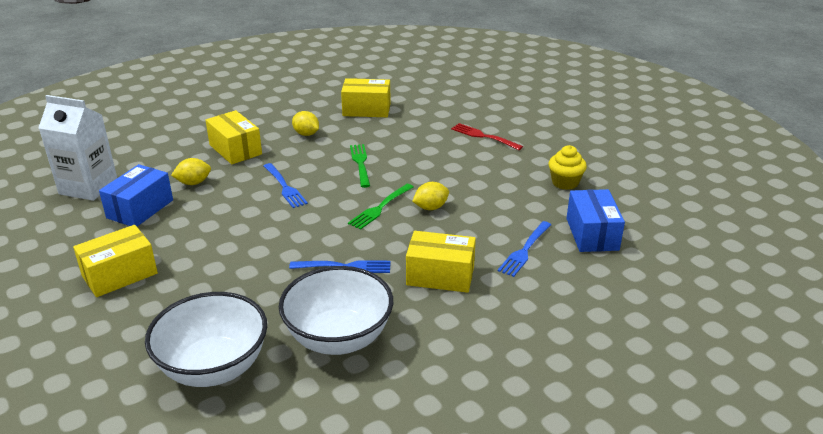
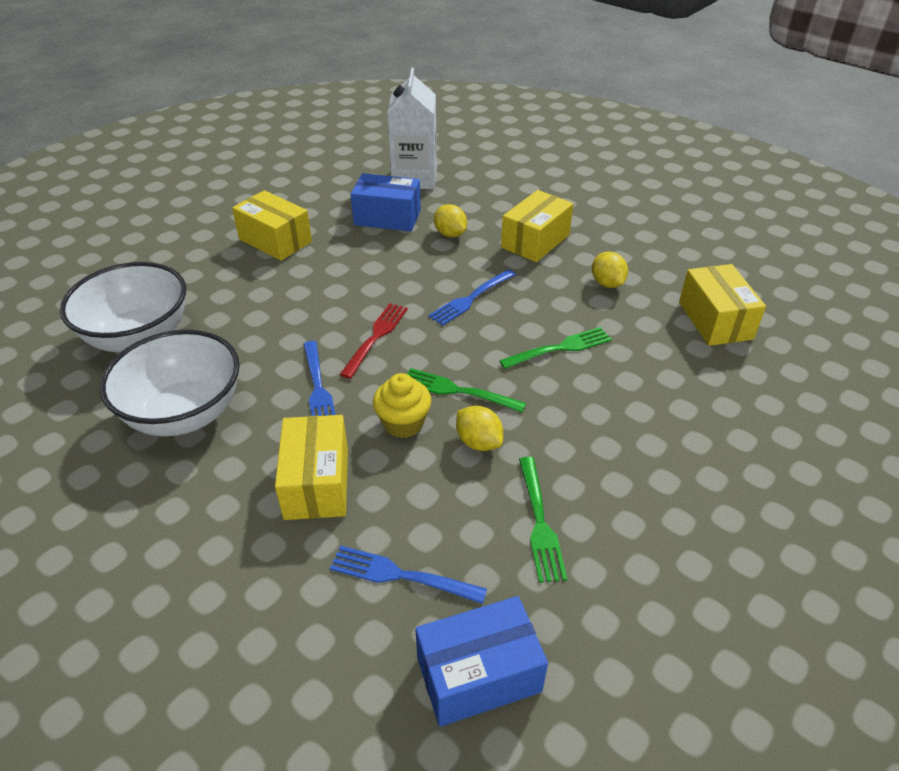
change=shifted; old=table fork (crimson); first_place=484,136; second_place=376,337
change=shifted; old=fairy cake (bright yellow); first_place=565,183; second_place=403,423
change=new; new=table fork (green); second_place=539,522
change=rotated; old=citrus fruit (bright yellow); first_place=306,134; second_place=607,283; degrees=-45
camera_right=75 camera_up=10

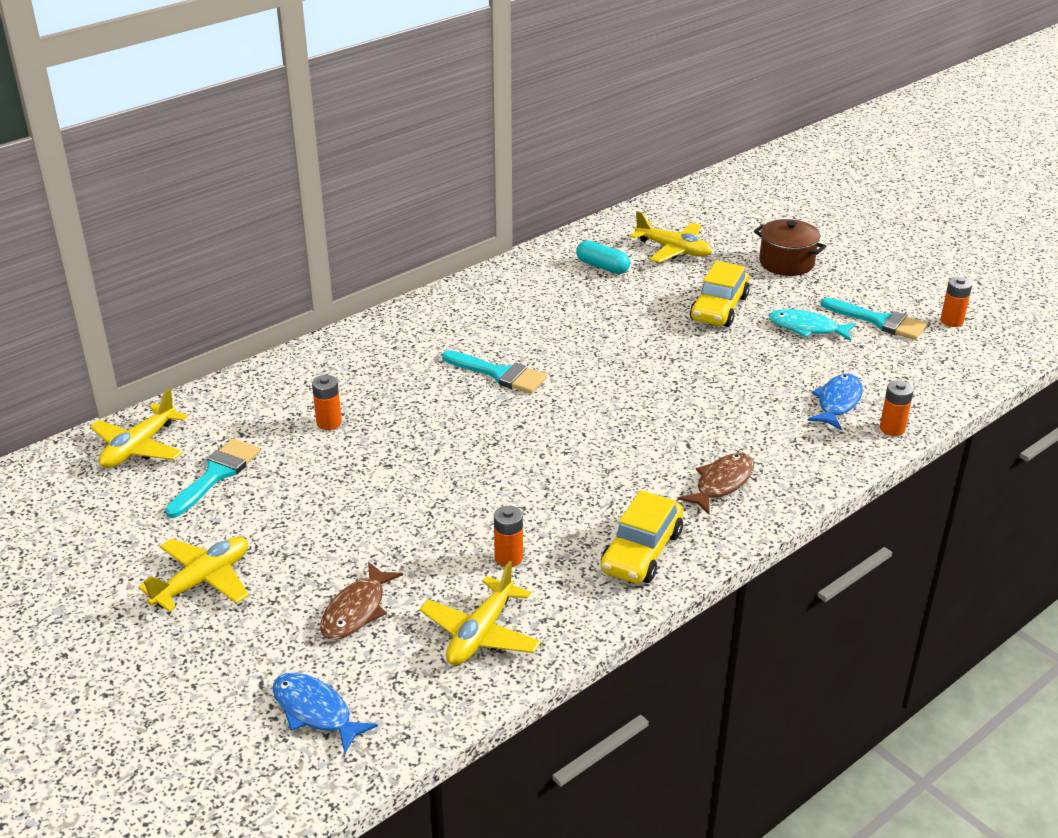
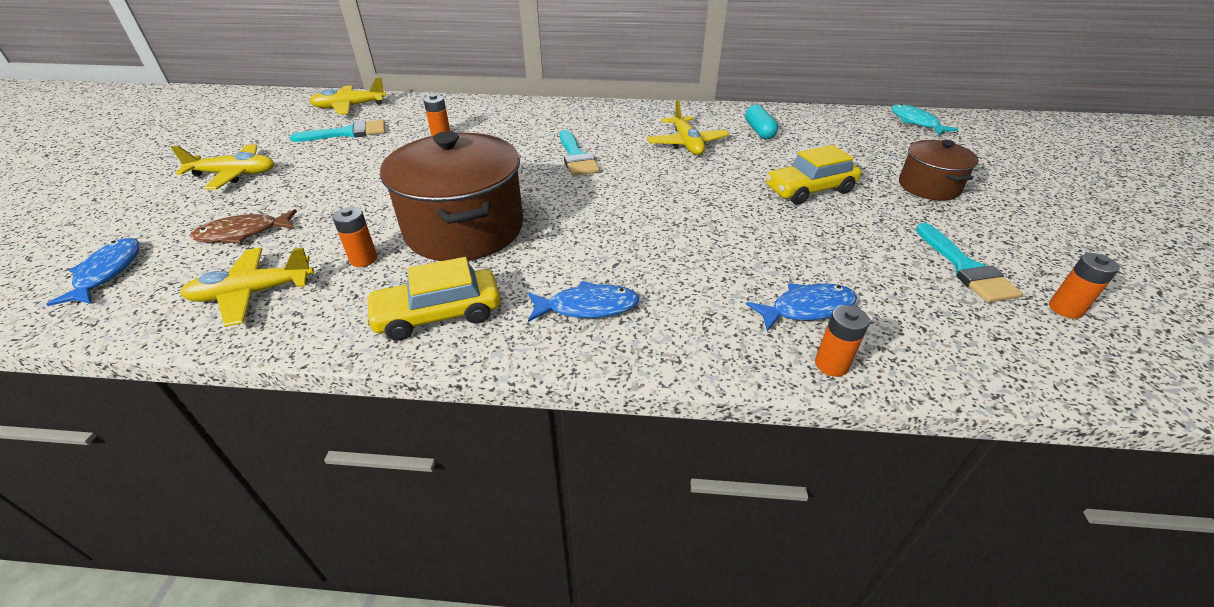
change=new; new=pot (brown); second_place=464,229
change=repainted; old=fish figure (brown); new=fish figure (royal blue); first_place=721,483; second_place=587,307
change=shifted; old=aeroplane (bright yellow); first_place=673,250; second_place=686,144
change=shifted; old=fish figure (turquoise); first_place=807,328; second_place=915,122
camera_right=45 camera_up=5

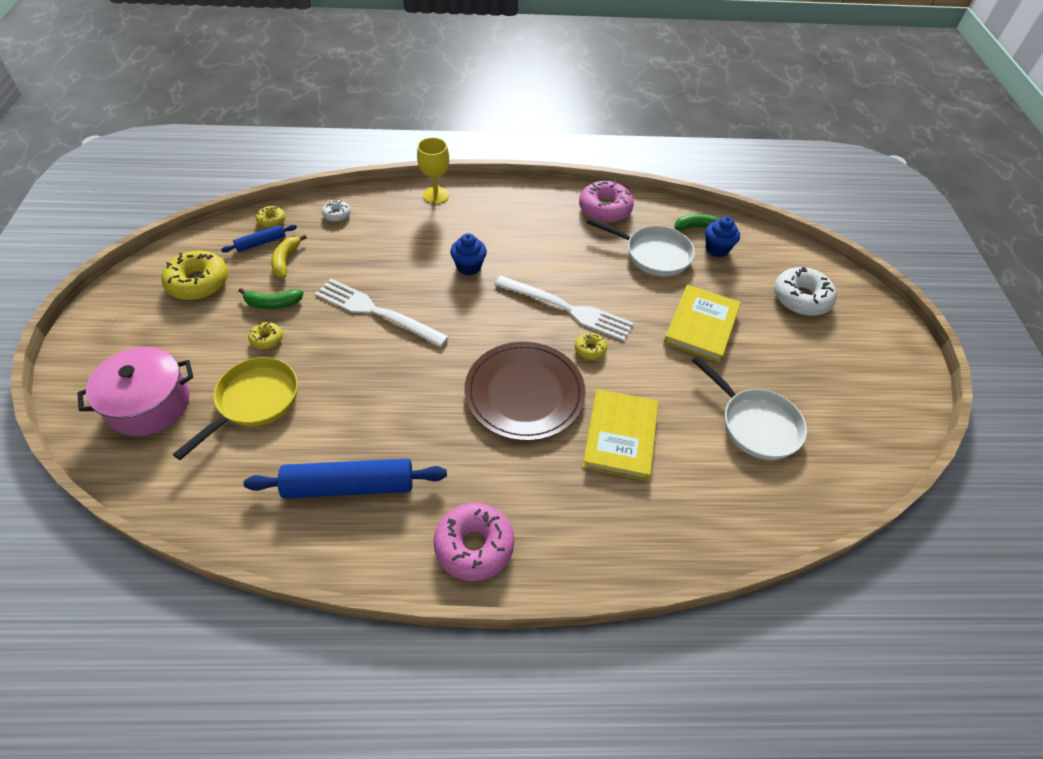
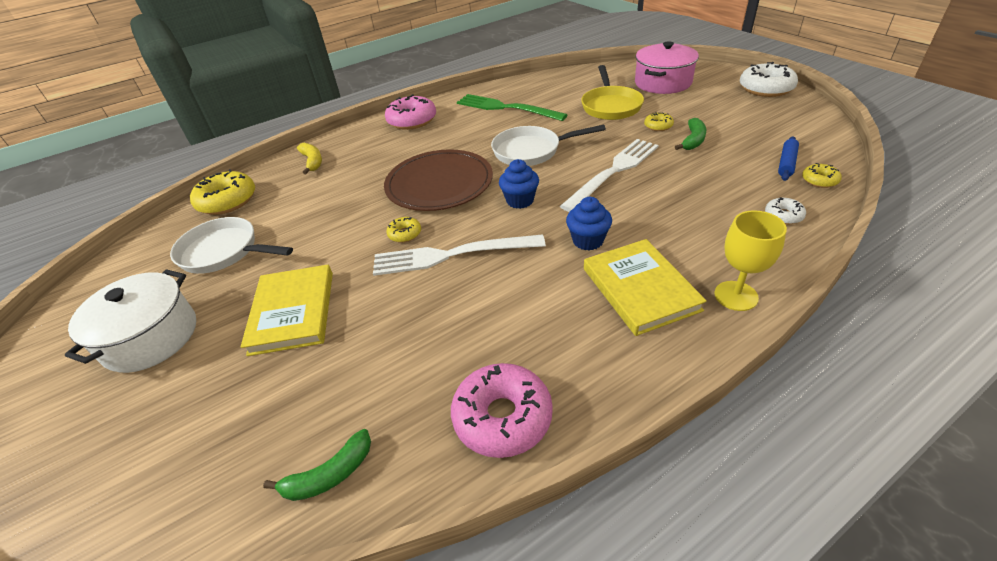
change=new; new=pot (white); second_place=150,337
change=shifted; old=donut (bright yellow); first_place=198,282; second_place=227,201
change=shifted; old=banana fruit (bright yellow); first_place=286,260; second_place=312,162
change=swapped; old=dough roller (royal blue); new=table fork (green); first_place=349,486; second_place=506,108
change=shifted; old=skillet (white); first_place=653,254; second_place=531,151
change=shifted; old=fairy cake (royal blue); first_place=717,249; second_place=520,200
change=rotated; old=table fork (white); first_place=376,312; second_place=613,172; degrees=-45
change=shifted; old=hardback (bright yellow); first_place=620,436; second_place=640,289
change=rotated; old=banana fruit (green); first_place=273,304; second_place=693,140; degrees=150
change=shifted; old=donut (white); first_place=801,298; second_place=765,88
camera_right=155 camera_up=-10

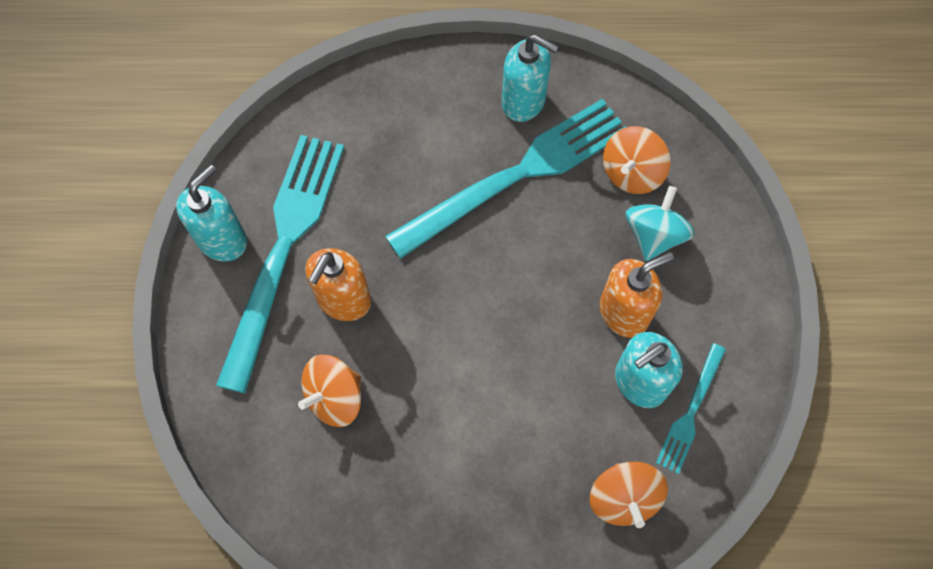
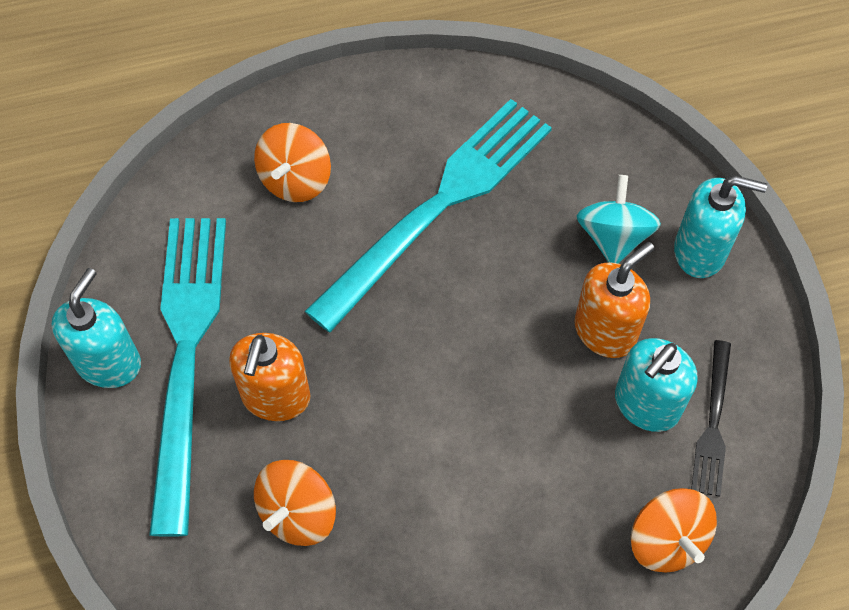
change=shifted; old=spinning top (orange-coloured); first_place=631,173; second_place=295,180
change=shifted; old=soap pump (turquoise); first_place=524,102; second_place=700,251
change=repainted; old=table fork (turquoise); new=table fork (ebony); first_place=690,412; second_place=712,423
camera_right=-15 camera_up=-5

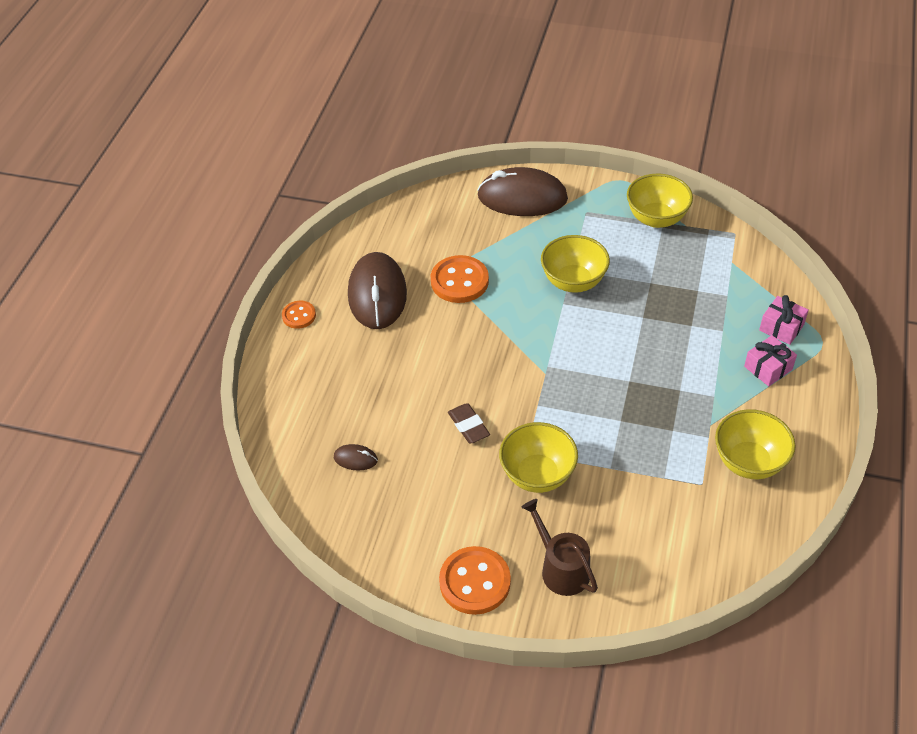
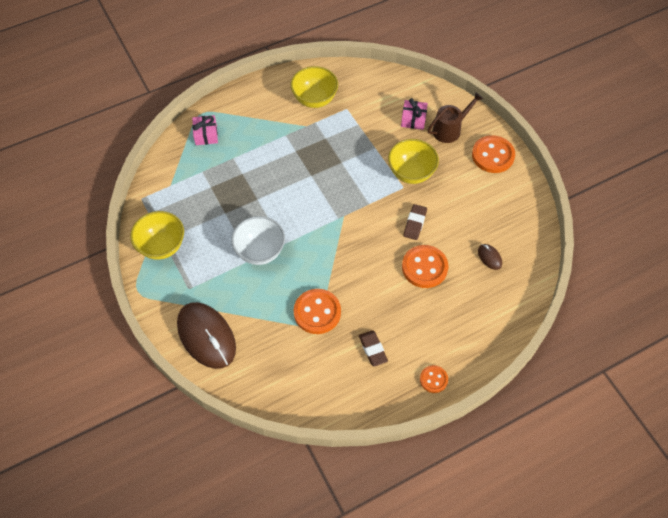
change=repainted; old=bowl (bright yellow); new=bowl (white); first_place=573,282; second_place=260,251
change=swapped; old=computer mouse (brown); new=eraser (brown); first_place=377,294; second_place=373,349
change=shifted; old=gift (pink); first_place=768,368; second_place=413,119
change=new; new=button (orange-coloured); second_place=424,267
change=rotated; old=watering pot (brown); first_place=561,569; second_place=449,129; degrees=-135
camera_right=-135 camera_up=10

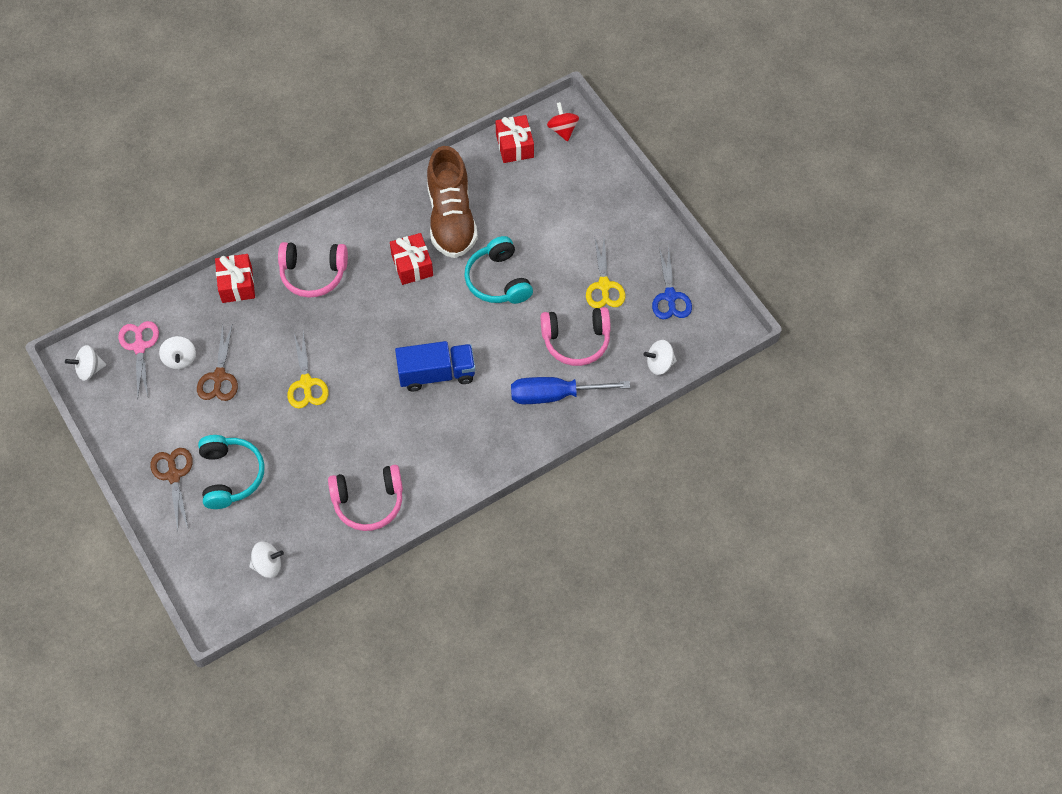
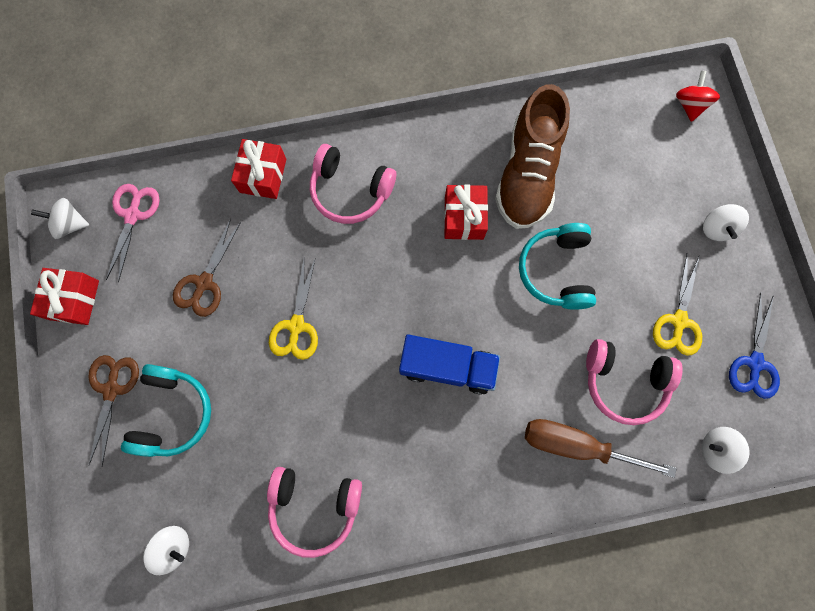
change=shifted; old=gift (crimson); first_place=514,146; second_place=74,300
change=repainted; old=flat screwdriver (royal blue); new=flat screwdriver (brown); first_place=554,395; second_place=576,445
change=shifted; old=spinning top (white); first_place=180,359; second_place=716,228
camera_right=20 camera_up=15

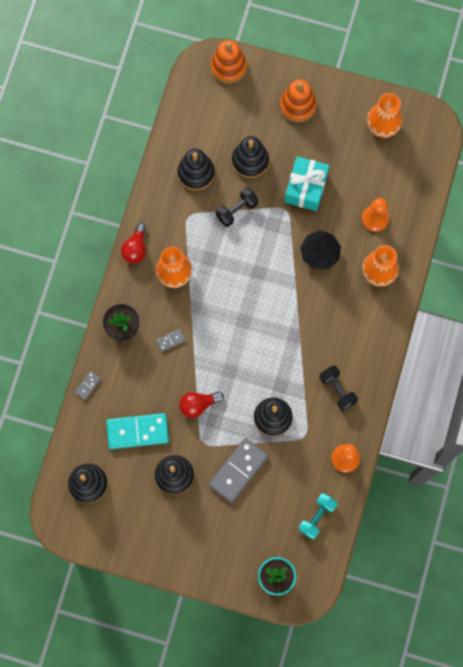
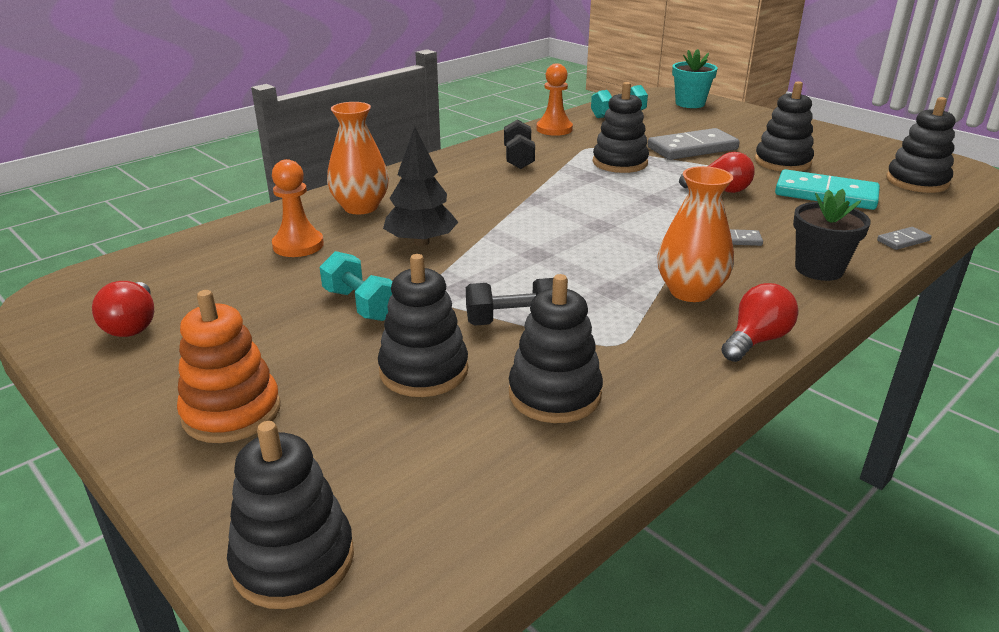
change=swapped; old=tall vase (orange-coloured); new=lightbulb (crimson); first_place=382,126; second_place=133,325
change=repainted; old=stacking rings (orange-coloured); new=stacking rings (ebony); first_place=228,67; second_place=293,560
change=swapped; old=gift (turquoise); new=free weight (turquoise); first_place=306,188; second_place=361,305
camera_right=-150 camera_up=-45

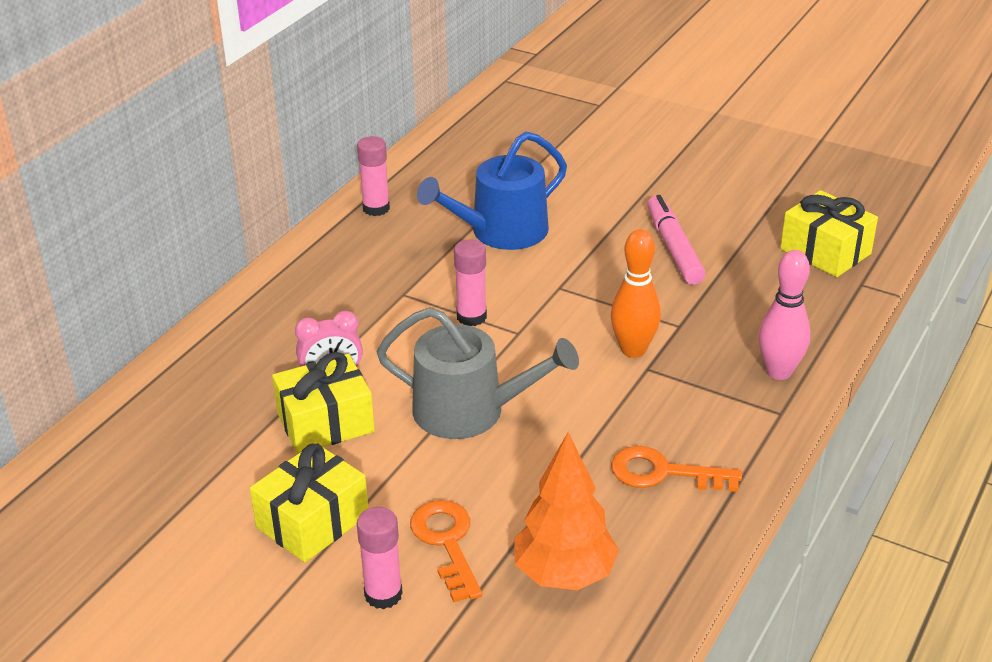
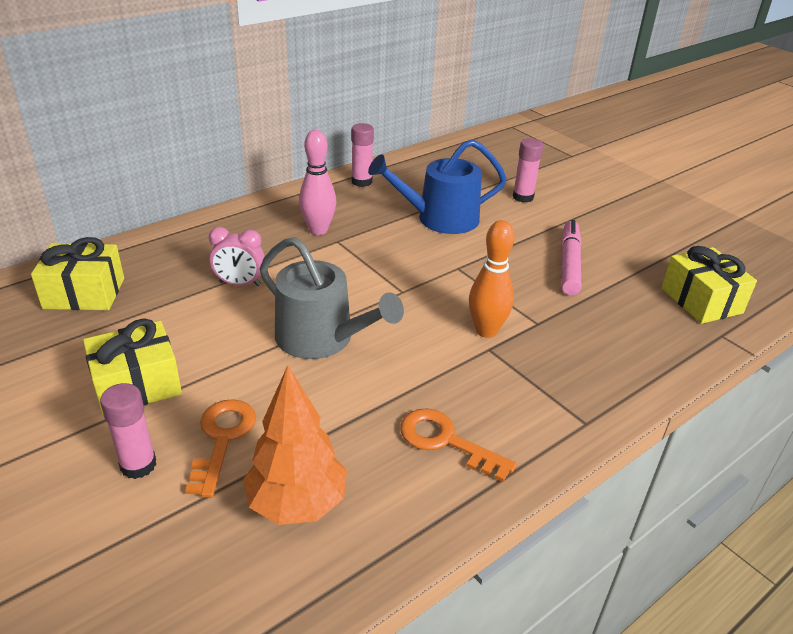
change=shifted; old=gift (bright yellow); first_place=325,423; second_place=84,293
change=shifted; old=tenpin (pink); first_place=779,372; second_place=318,230
change=shifted; old=glue (pink); first_place=471,317; second_place=523,197
camera_right=20 camera_up=0

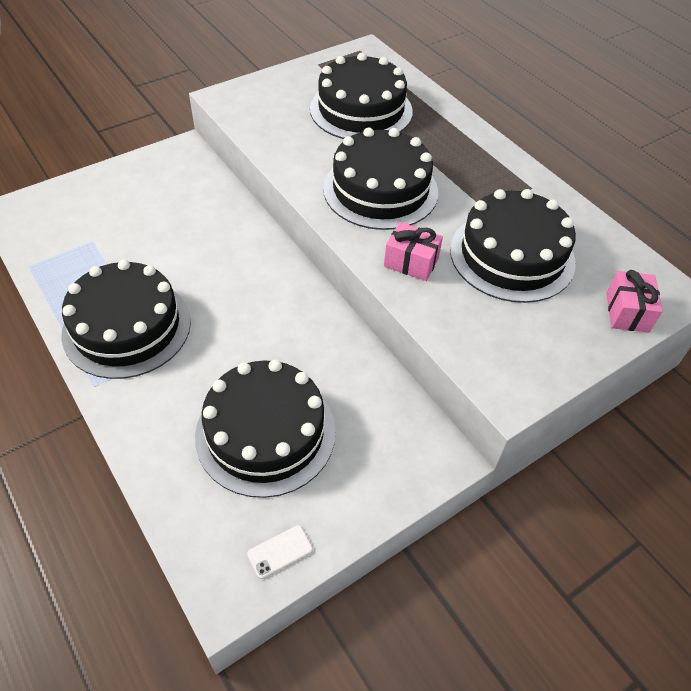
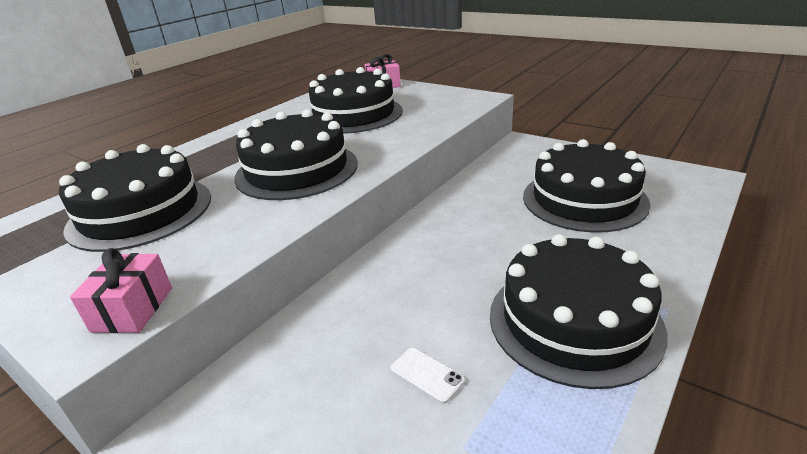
change=shifted; old=gift (pink); first_place=411,262; second_place=133,309
change=shifted; old=smartphone (white); first_place=280,552; second_place=427,375
camera_right=-105 camera_up=-20

